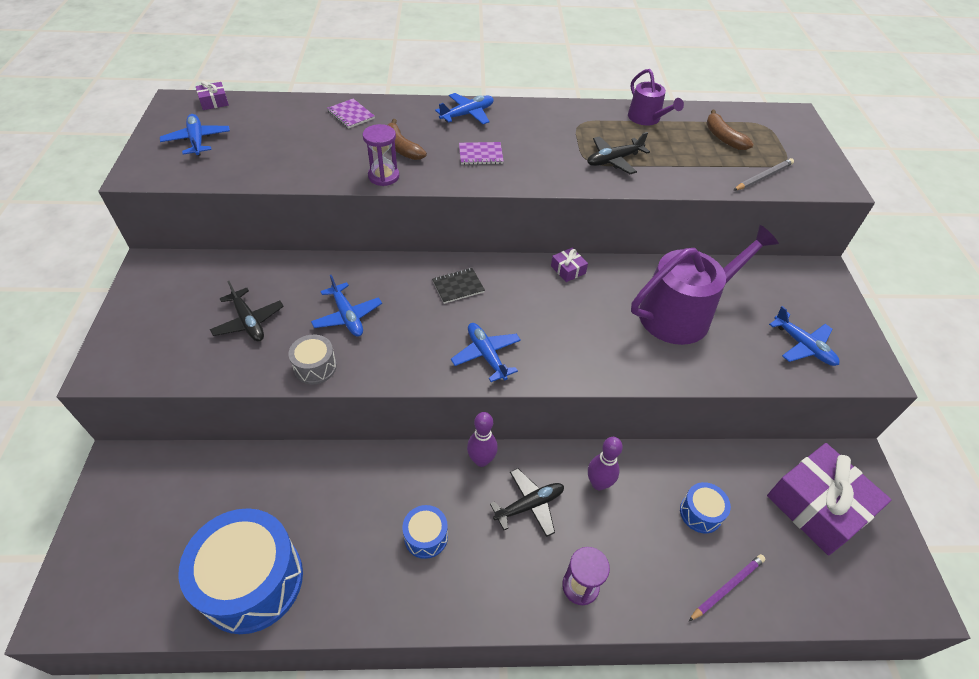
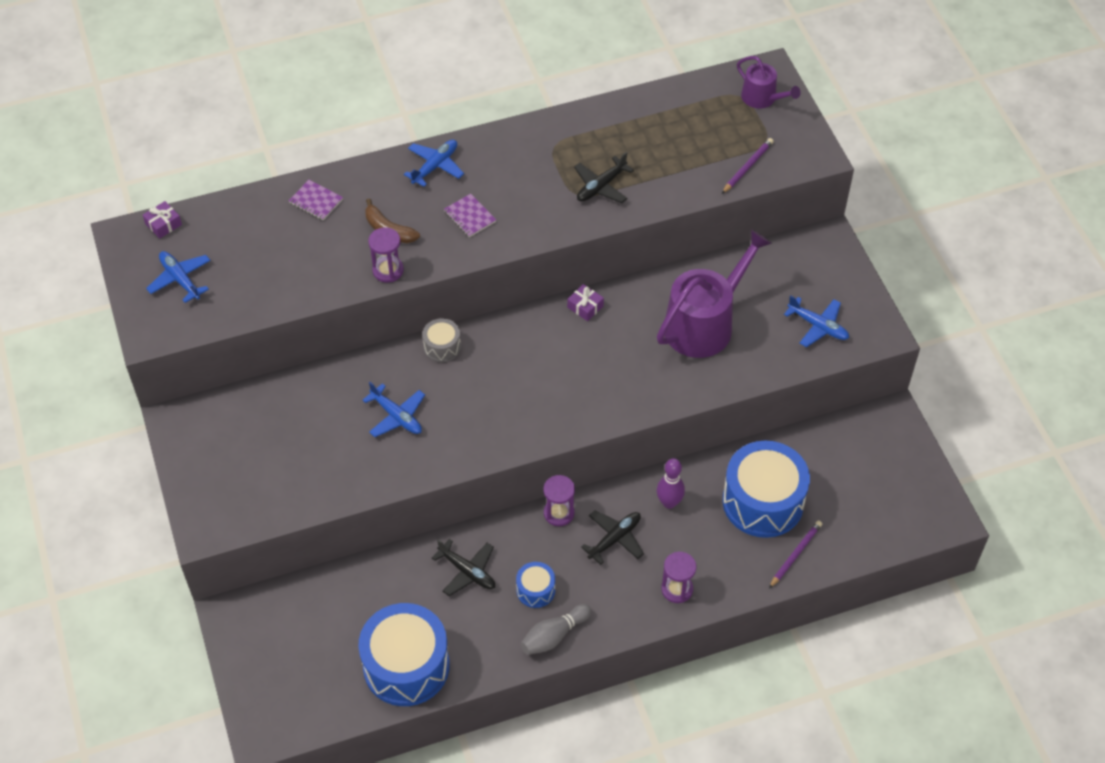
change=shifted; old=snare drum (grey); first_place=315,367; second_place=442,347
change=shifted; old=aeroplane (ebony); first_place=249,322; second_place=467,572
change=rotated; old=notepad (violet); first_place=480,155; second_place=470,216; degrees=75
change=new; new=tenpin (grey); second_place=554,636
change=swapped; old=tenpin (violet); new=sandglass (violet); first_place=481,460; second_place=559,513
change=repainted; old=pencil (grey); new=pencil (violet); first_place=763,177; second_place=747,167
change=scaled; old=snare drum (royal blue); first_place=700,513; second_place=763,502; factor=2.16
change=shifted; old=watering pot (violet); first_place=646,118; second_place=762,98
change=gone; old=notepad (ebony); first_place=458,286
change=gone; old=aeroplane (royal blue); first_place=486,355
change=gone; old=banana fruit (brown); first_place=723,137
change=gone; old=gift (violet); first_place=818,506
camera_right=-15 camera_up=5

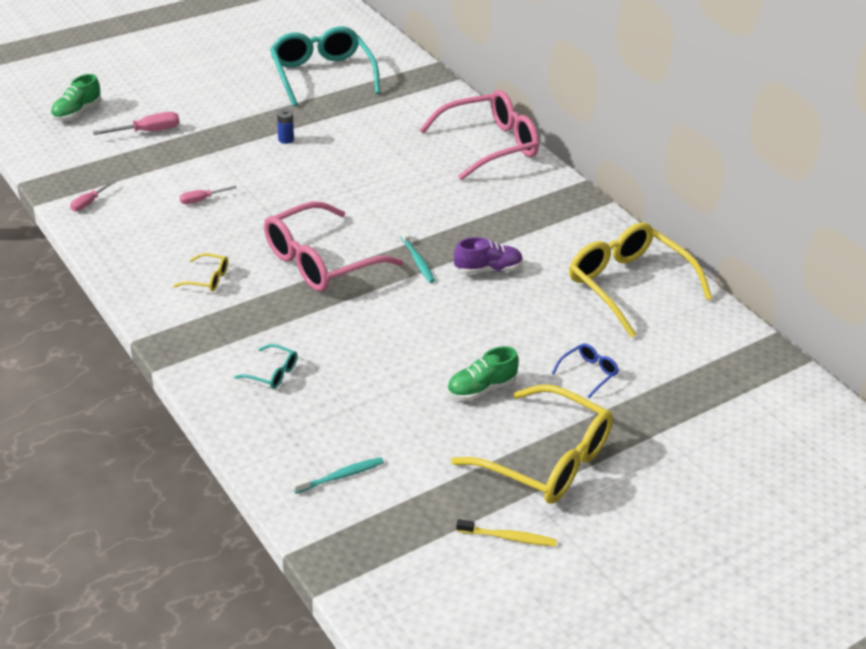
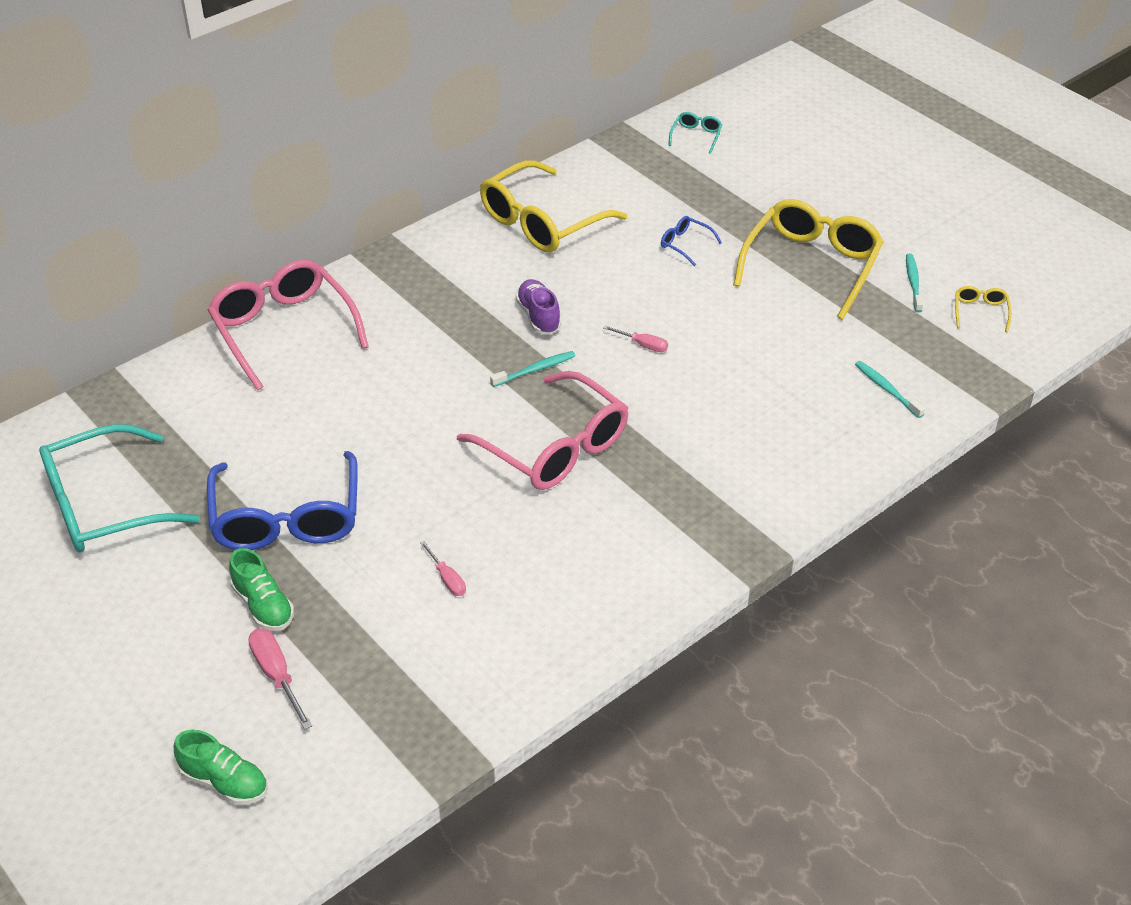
change=swapped; old=battery (royal blue); new=eyeglasses (royal blue); first_place=286,139; second_place=286,518
change=shifted; old=shoe (green); first_place=481,389; second_place=263,606
change=shifted; old=flat screwdriver (pink); first_place=89,203; second_place=643,345
change=shifted; old=eyeglasses (turquoise); first_place=272,373; second_place=696,136
change=repainted; old=dental brush (bright yellow); new=dental brush (turquoise); first_place=508,537; second_place=913,283
change=shifted; old=eyeglasses (bright yellow); first_place=207,279; second_place=980,312
camera_right=-95 camera_up=5

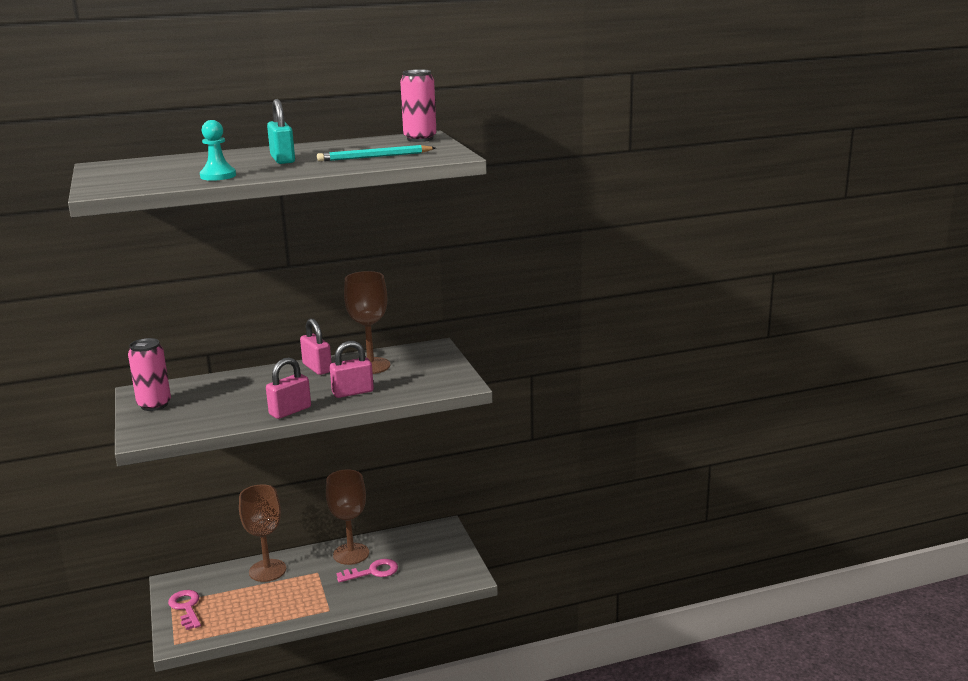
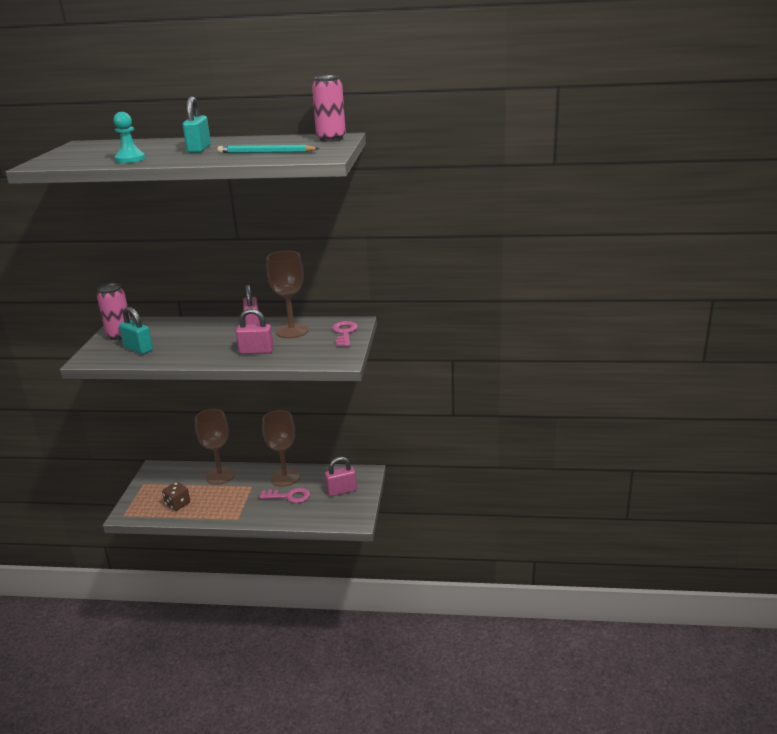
change=new; new=lock (turquoise); second_place=138,349
change=new; new=dice (brown); second_place=178,504
change=shifted; old=lock (pink); first_place=290,411; second_place=341,491
change=shifted; old=key (pink); first_place=186,608; second_place=344,333
camera_right=25 camera_up=5

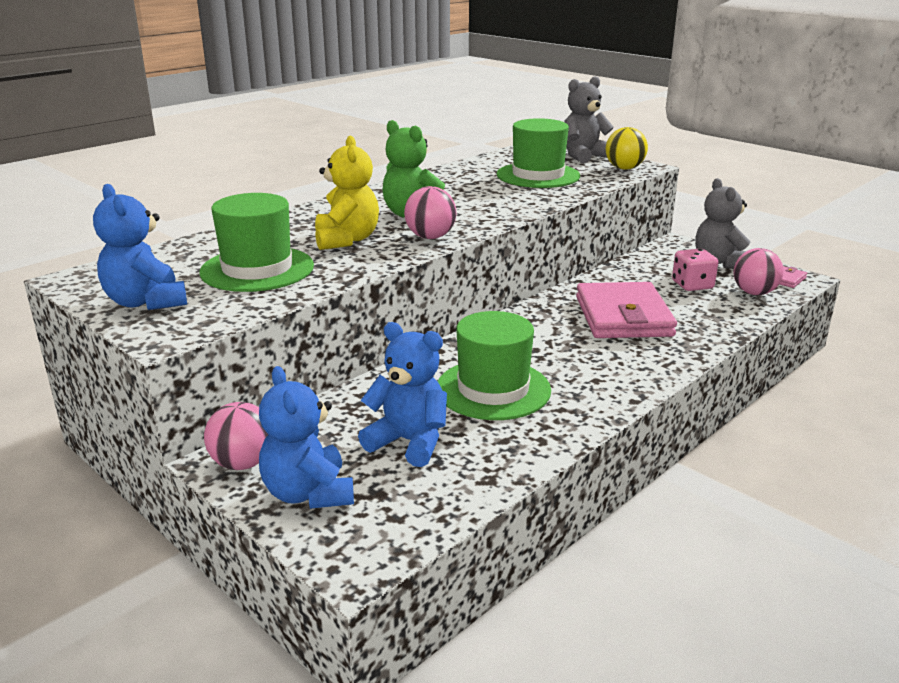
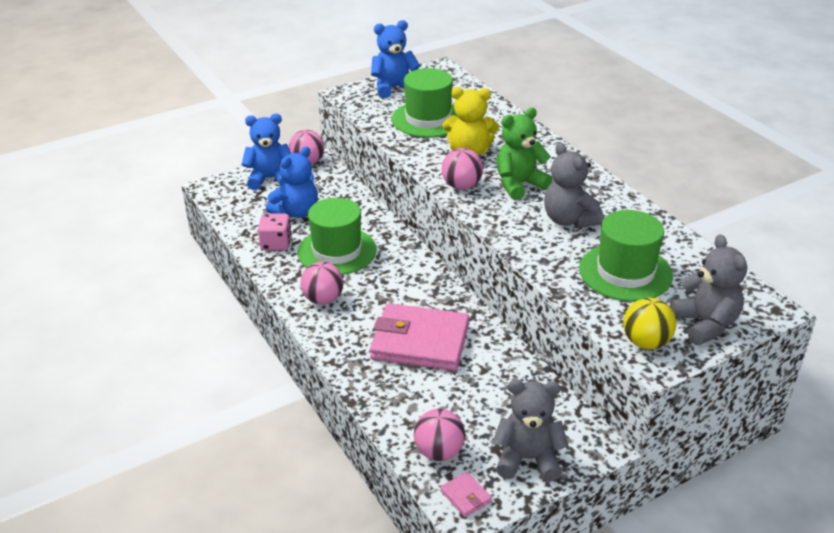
change=shifted; old=dice (pink); first_place=692,285; second_place=276,244
change=new; new=play ball (pink); second_place=323,299
change=new; new=teddy bear (grey); second_place=569,220
camera_right=105 camera_up=10

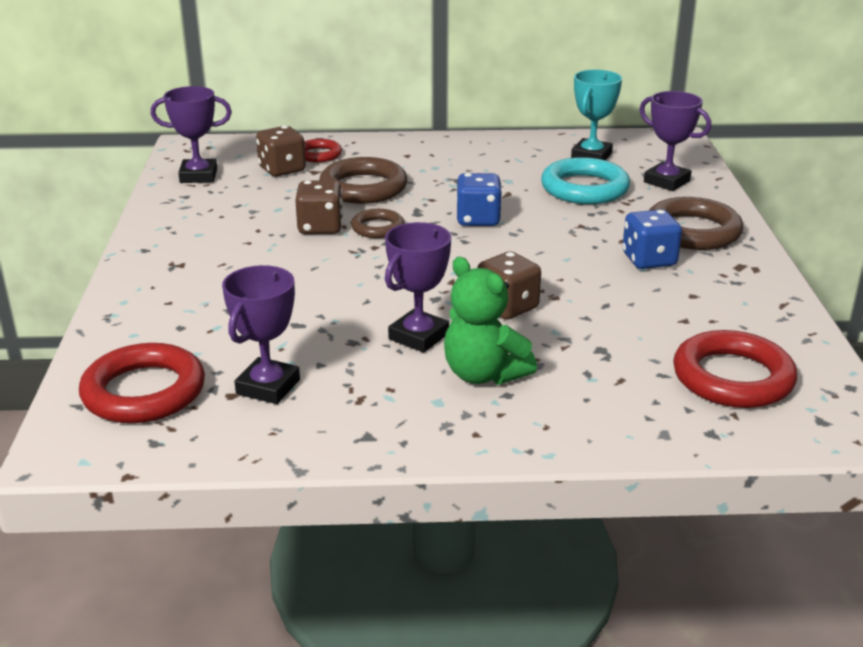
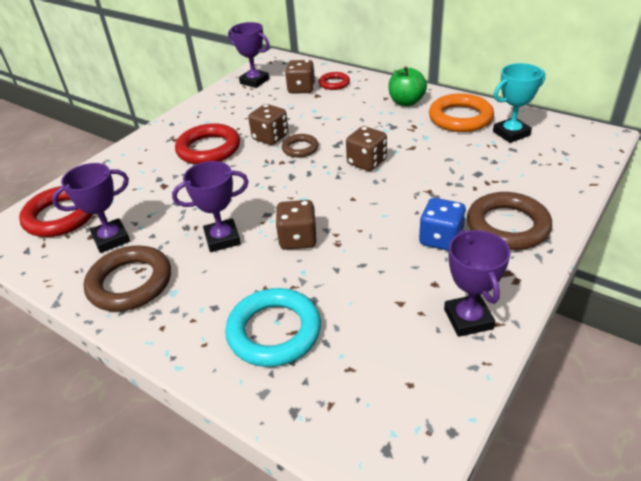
change=shifted; old=ring (brown); first_place=363,188; second_place=130,283
change=shifted; old=ring (crimson); first_place=732,378; second_place=209,149
change=shifted; old=ring (turquoise); first_place=584,188; second_place=274,331
change=repainted; old=dice (royal blue); new=dice (brown); first_place=478,219; second_place=366,162
change=new; new=toy apple (green); second_place=406,102
change=new; new=ring (orange-coloured); second_place=460,118
change=shifted; old=award cup (violet); first_place=666,181; second_place=468,319
change=gone; old=teddy bear (green); first_place=483,374
camera_right=40 camera_up=10

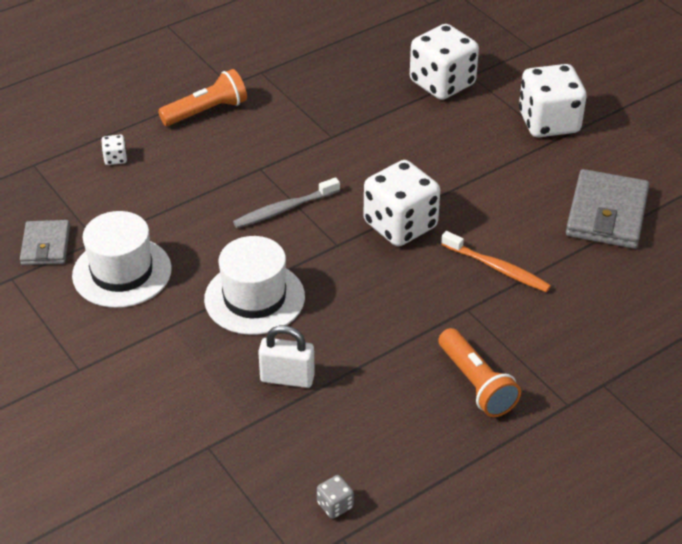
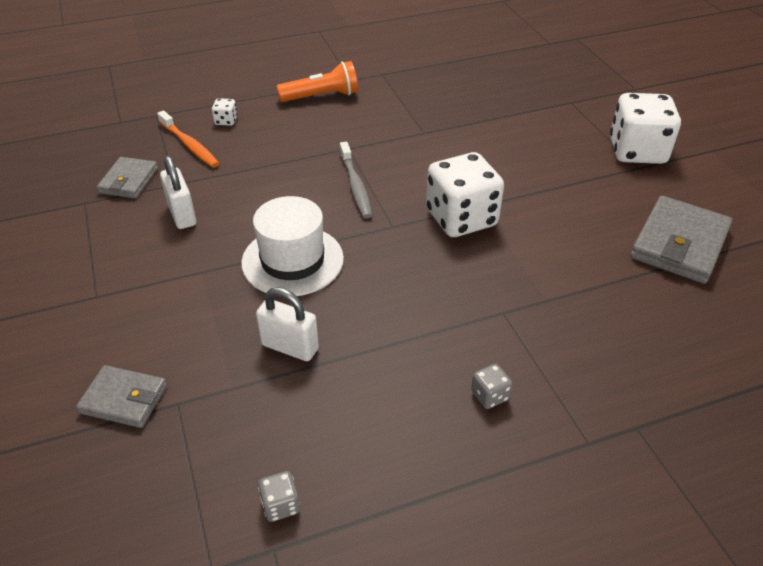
change=new; new=wallet (grey); second_place=124,399
change=shifted; old=dental brush (orange-coloured); first_place=497,268; second_place=189,145
change=swapped; old=top hat (white); new=lock (white); first_place=122,272; second_place=182,215
change=rotated; old=dental brush (grey); first_place=284,209; second_place=355,186; degrees=-90
change=swapped; old=pocket torch (orange-coloured); new=dice (grey); first_place=476,384; second_place=489,395
change=gone; old=dice (white); first_place=442,83
camera_right=15 camera_up=0

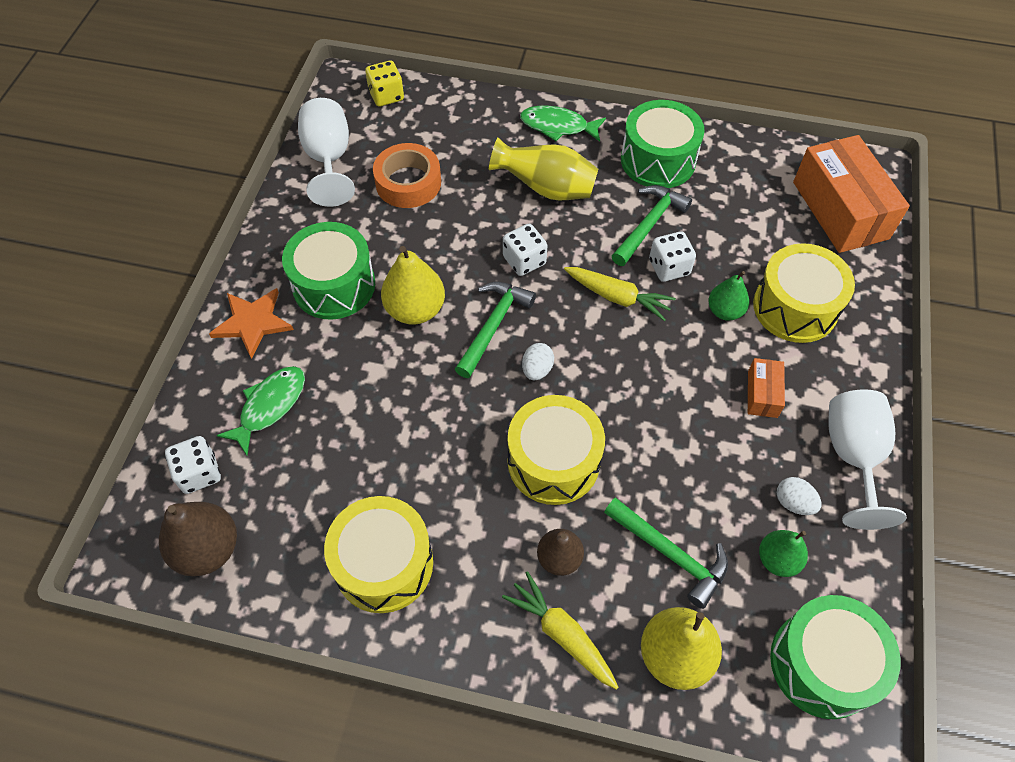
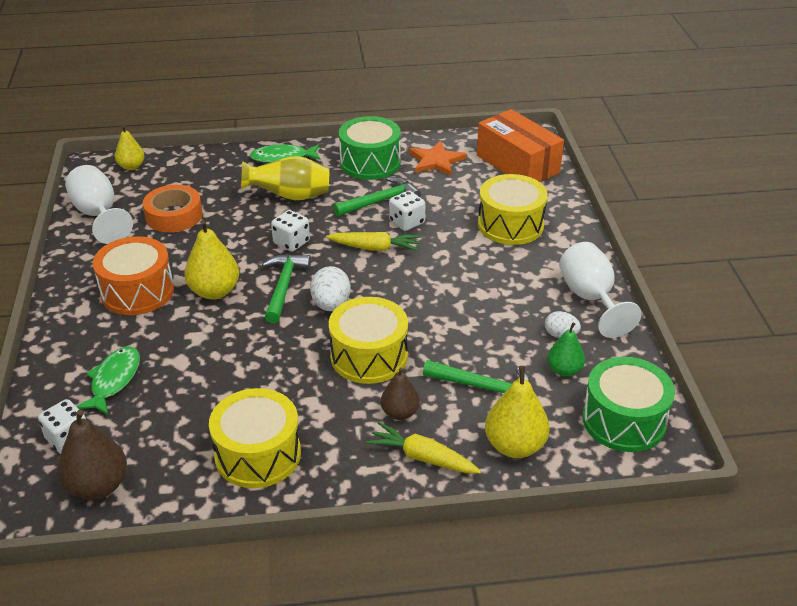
change=repainted; old=snare drum (green); new=snare drum (orange-coloured); first_place=334,285; second_place=137,291
change=swapped; old=dice (bright yellow); new=toy pear (bright yellow); first_place=386,96; second_place=131,166
change=scaled; old=egg shape (white); first_place=537,369; second_place=331,305; factor=1.55
change=rotated; old=hammer (green); first_place=649,225; second_place=380,201; degrees=45
change=shifted; old=five-pointed star (orange-coloured); first_place=252,323; second_place=436,161
change=gone; old=toy pear (green); first_place=724,311
change=gone; old=parcel (orange-coloured); first_place=762,394
camera_right=-20 camera_up=-20

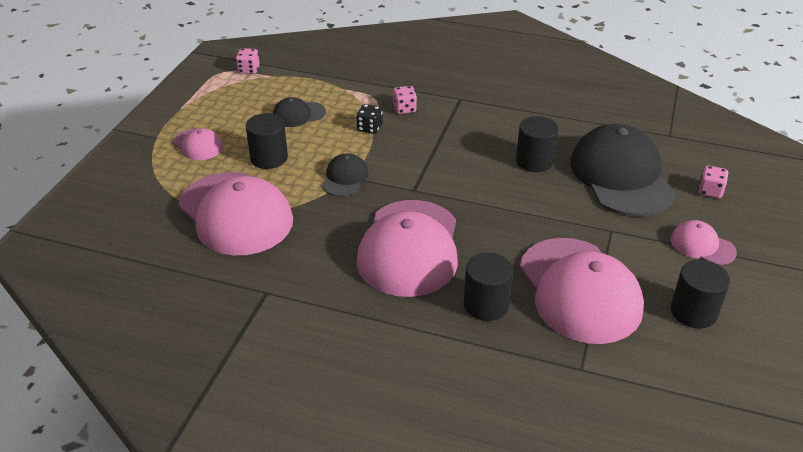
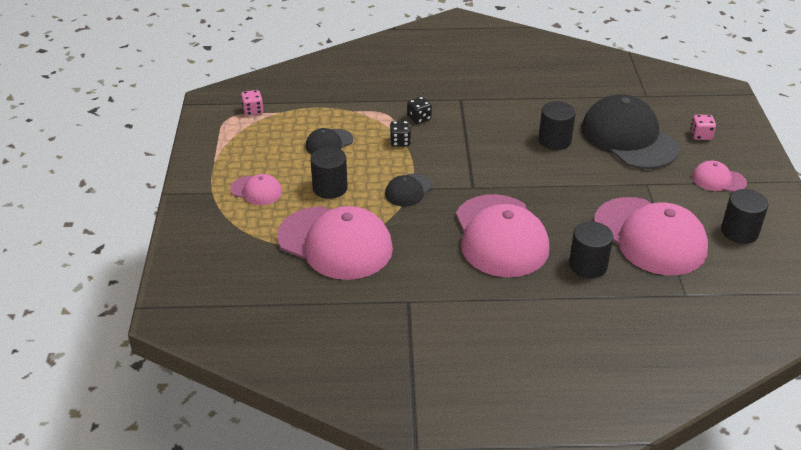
change=rotated; old=baseball cap (ebony); first_place=345,178; second_place=408,190; degrees=-135
change=repainted; old=dice (pink); new=dice (ebony); first_place=404,109; second_place=419,118
camera_right=-20 camera_up=0

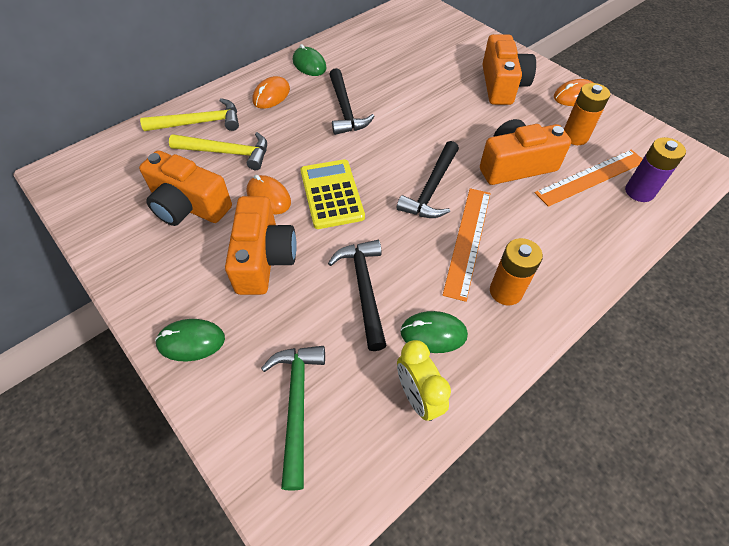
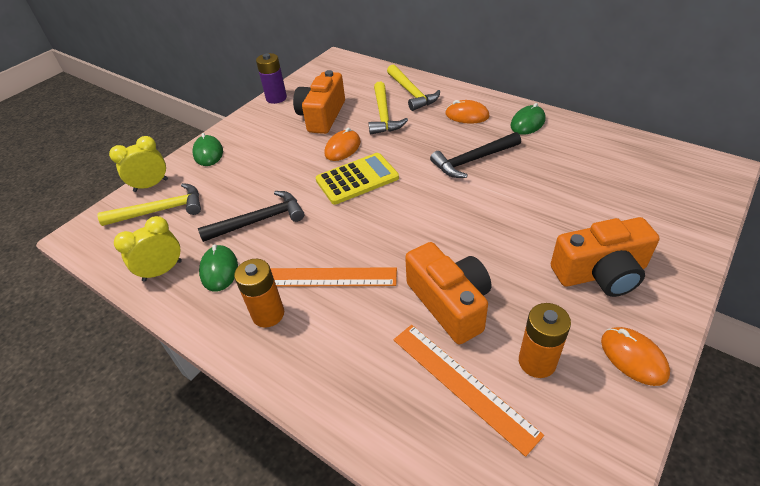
change=repainted; old=hammer (green); new=hammer (bright yellow); first_place=297,405; second_place=161,210
change=new; new=clock (bright yellow); second_place=151,185
change=shifted; old=battery (violet); first_place=639,192; second_place=276,98
change=gone; old=camera (orange-coloured); first_place=264,258
change=gone; old=hammer (ebony); first_place=431,189
camera_right=80 camera_up=-10

